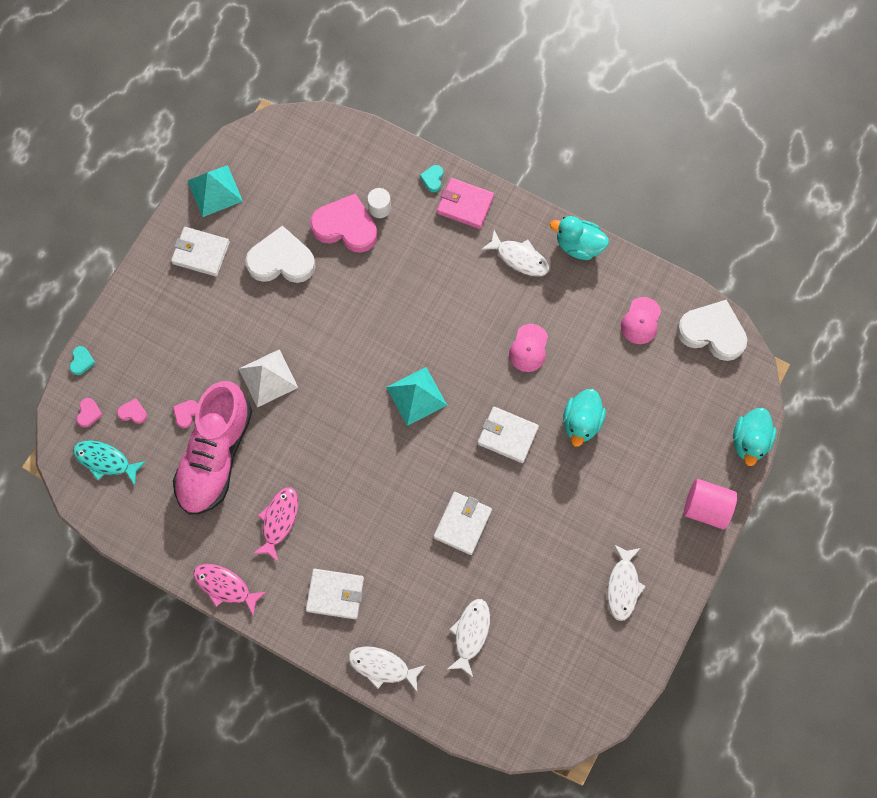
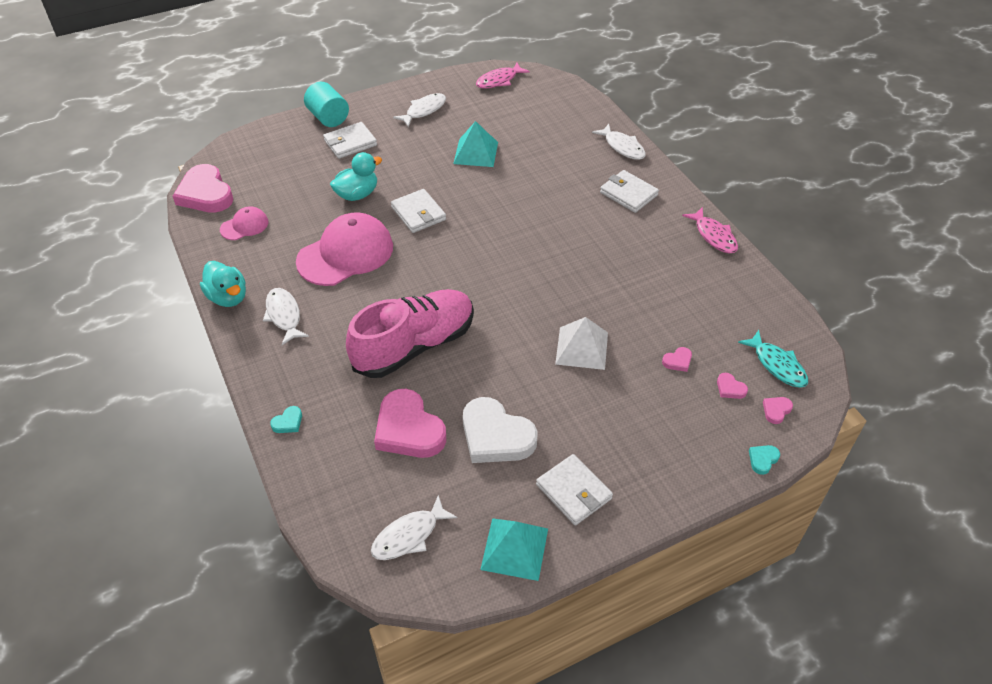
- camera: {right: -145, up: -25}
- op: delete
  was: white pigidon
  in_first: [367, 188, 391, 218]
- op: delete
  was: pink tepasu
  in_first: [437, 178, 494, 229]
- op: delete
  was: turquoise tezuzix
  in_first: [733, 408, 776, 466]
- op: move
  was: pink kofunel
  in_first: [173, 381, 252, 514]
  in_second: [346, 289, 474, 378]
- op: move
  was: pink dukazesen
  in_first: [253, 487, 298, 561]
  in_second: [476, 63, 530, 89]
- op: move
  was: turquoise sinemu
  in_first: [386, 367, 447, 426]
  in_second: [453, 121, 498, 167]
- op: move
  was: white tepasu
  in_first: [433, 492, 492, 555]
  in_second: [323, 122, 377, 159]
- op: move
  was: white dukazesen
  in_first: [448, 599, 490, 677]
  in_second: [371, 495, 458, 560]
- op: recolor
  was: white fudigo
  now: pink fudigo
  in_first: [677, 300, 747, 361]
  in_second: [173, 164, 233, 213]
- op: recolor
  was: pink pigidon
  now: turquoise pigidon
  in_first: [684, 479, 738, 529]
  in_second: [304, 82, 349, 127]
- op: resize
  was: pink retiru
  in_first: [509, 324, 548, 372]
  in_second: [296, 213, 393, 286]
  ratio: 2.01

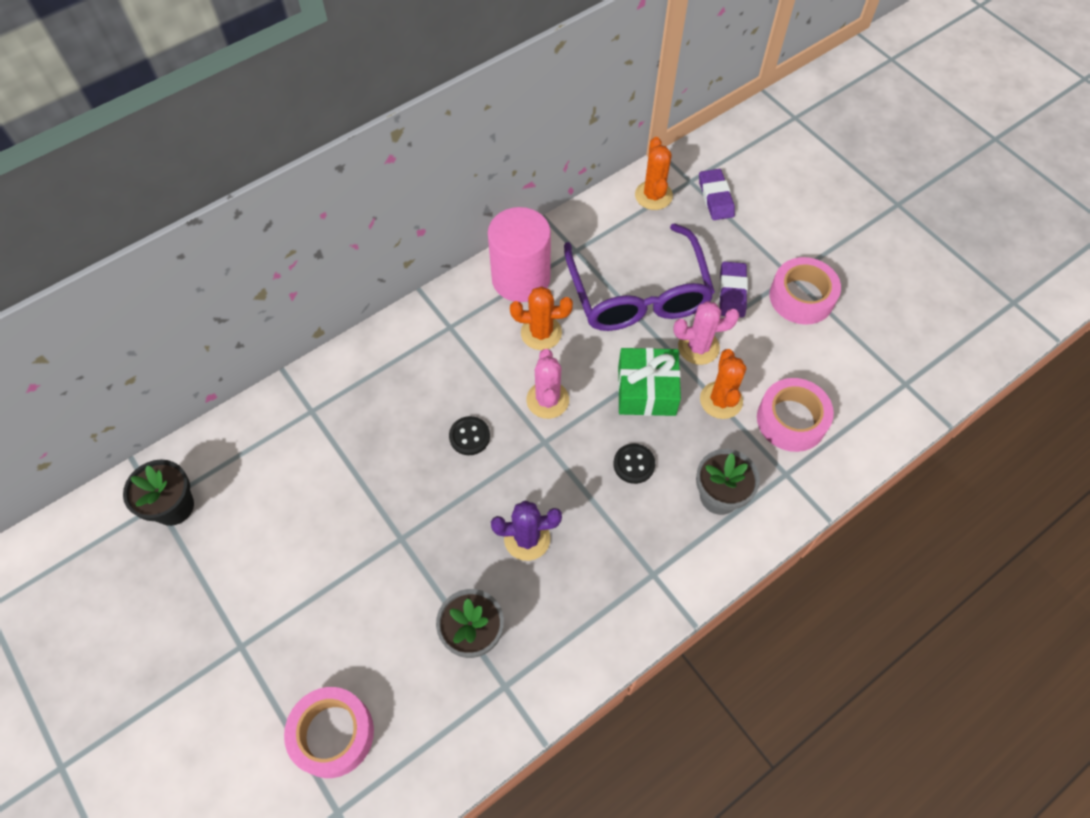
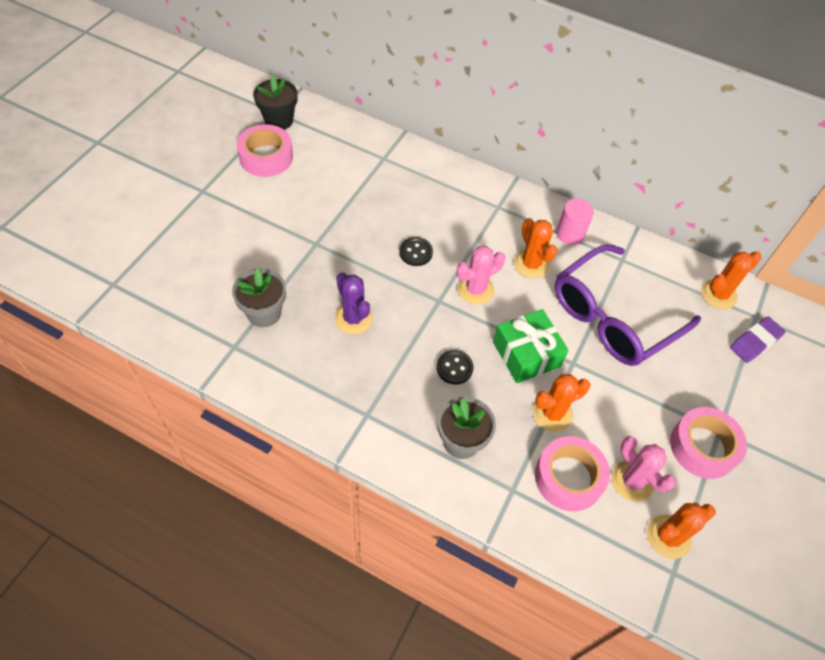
- camera: {right: 60, up: -5}
- op: delete
  was: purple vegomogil
  in_first: [719, 262, 748, 318]
- op: insert
  now: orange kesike
  in_second: [647, 503, 716, 559]
- op: move
  was: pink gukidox
  in_first: [284, 687, 374, 778]
  in_second: [237, 124, 293, 177]
- op: move
  was: pink kesike
  in_first: [673, 301, 739, 365]
  in_second: [611, 436, 676, 502]
- op: resize
  was: pink pigidon
  in_first: [488, 207, 551, 302]
  in_second: [556, 198, 594, 245]
  ratio: 0.56

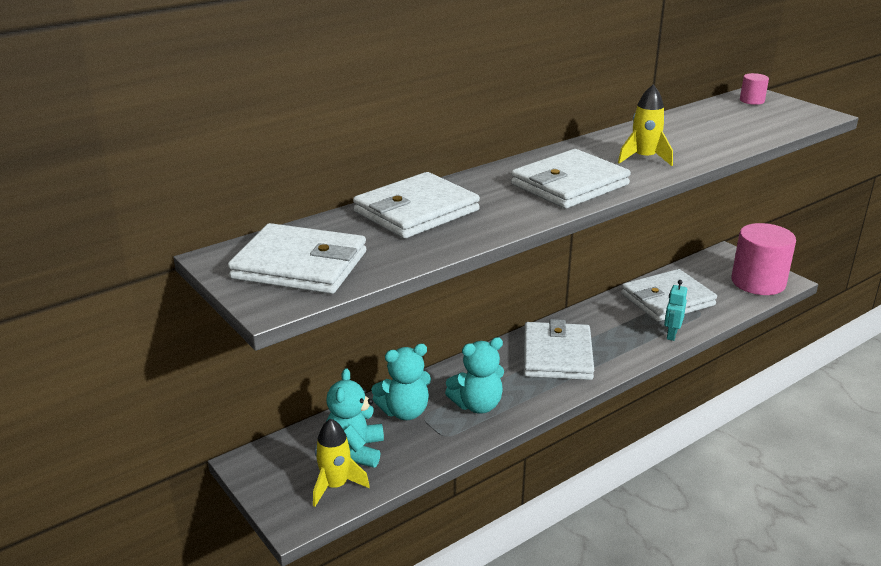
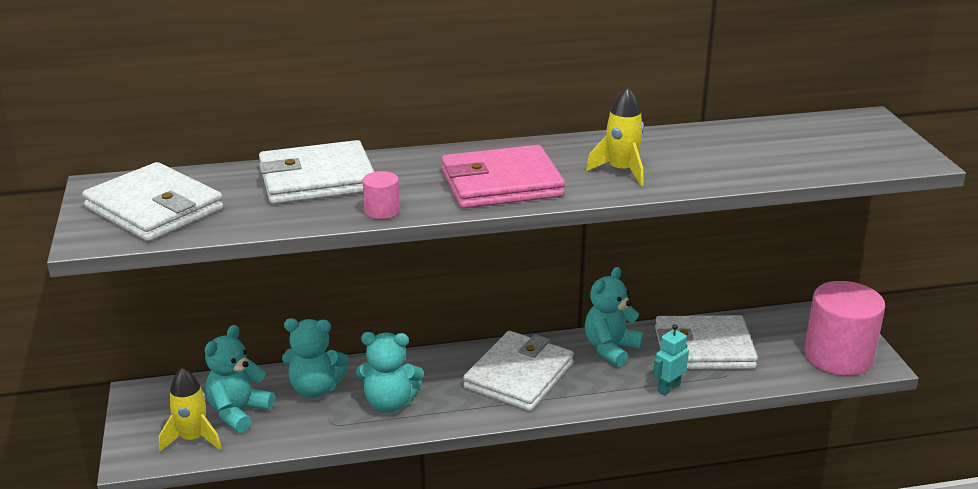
- camera: {right: 25, up: 0}
- op: insert
  now: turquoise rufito
  in_second: [585, 267, 644, 367]
- op: move
  was: pink pigidon
  in_first: [740, 73, 769, 105]
  in_second: [363, 171, 400, 219]
- op: recolor
  was: white tepasu
  now: pink tepasu
  in_first: [511, 149, 631, 209]
  in_second: [442, 145, 565, 208]

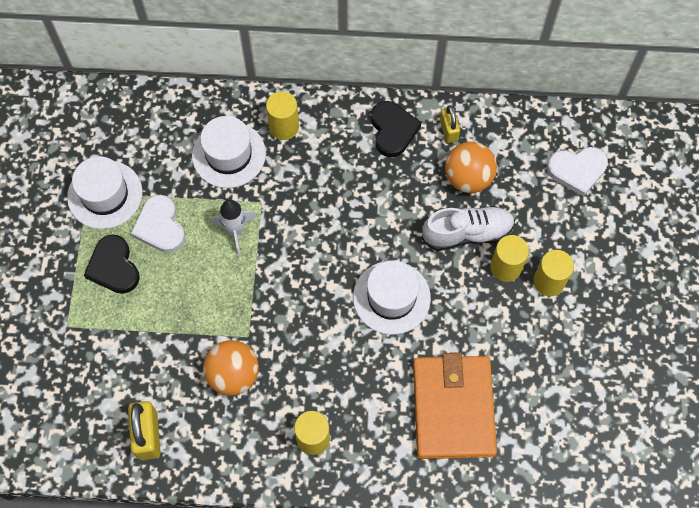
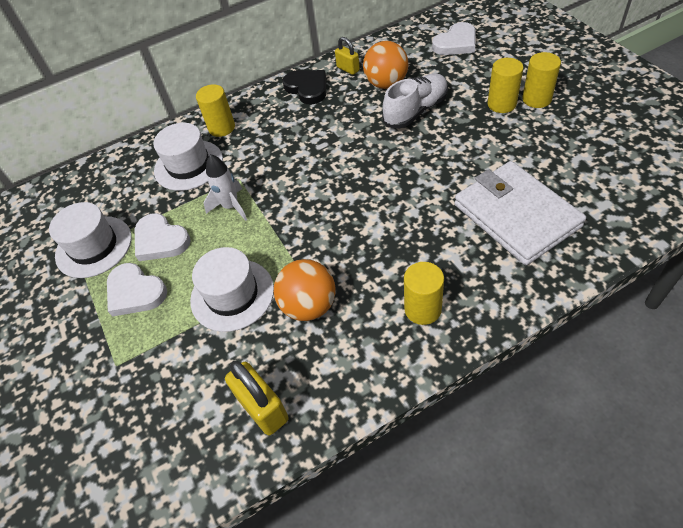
- camera: {right: -25, up: -15}
- op: move
  was: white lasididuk
  in_first: [353, 260, 431, 335]
  in_second: [190, 247, 274, 332]
- op: move
  was: yellow pigidon
  in_first: [490, 235, 529, 282]
  in_second: [522, 52, 561, 108]
- op: recolor
  was: black fudigo
  now: white fudigo
  in_first: [84, 234, 140, 294]
  in_second: [107, 263, 167, 317]
- op: recolor
  was: orange tepasu
  now: white tepasu
  in_first: [413, 353, 497, 459]
  in_second: [455, 161, 586, 265]

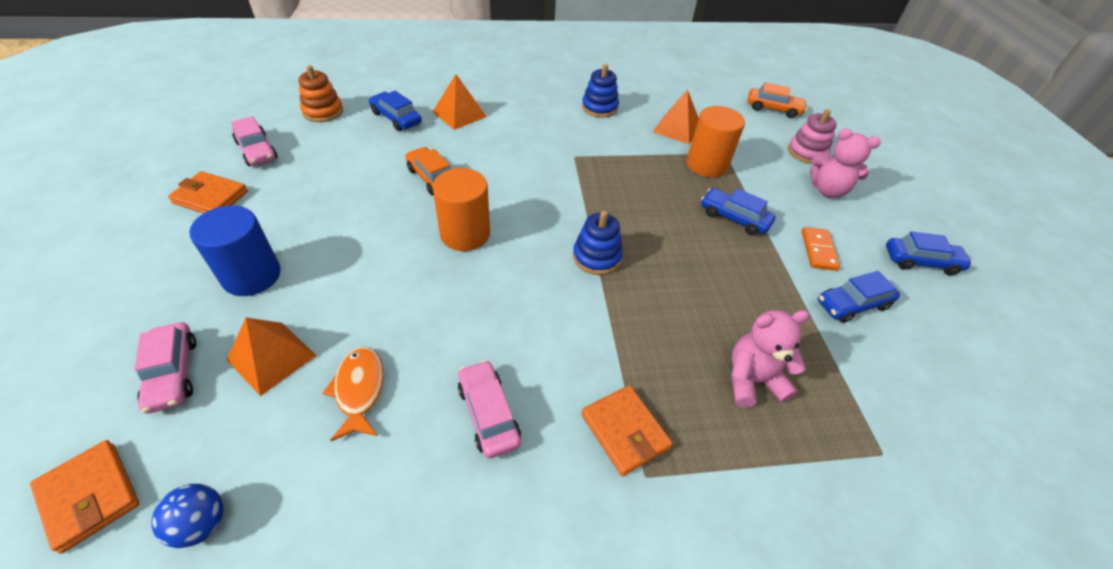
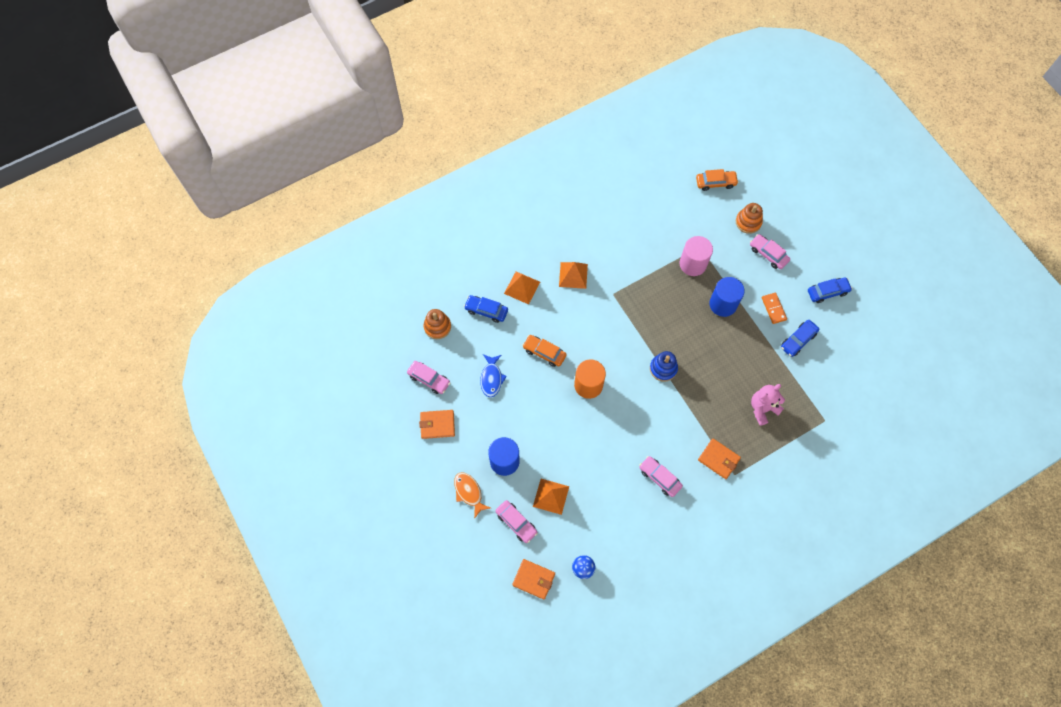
- camera: {right: -20, up: 20}
- op: delete
  was: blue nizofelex
  in_first: [582, 64, 619, 118]
- op: insert
  now: blue dukazesen
  in_second: [480, 354, 507, 397]
- op: move
  was: orange dukazesen
  in_first: [322, 346, 384, 441]
  in_second: [454, 472, 490, 519]
- op: move
  was: orange sinemu
  in_first: [653, 89, 699, 144]
  in_second: [559, 262, 588, 289]
- op: replace
  was: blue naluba
  now: blue pigidon
  in_first: [701, 188, 776, 236]
  in_second: [709, 277, 745, 317]
- op: replace
  was: pink rufito
  now: pink naluba
  in_first: [810, 128, 881, 198]
  in_second: [750, 234, 790, 269]
- op: recolor
  was: orange pigidon
  now: pink pigidon
  in_first: [687, 106, 745, 177]
  in_second: [680, 236, 713, 276]
- op: recolor
  was: pink nizofelex
  now: orange nizofelex
  in_first: [788, 109, 837, 164]
  in_second: [736, 203, 763, 234]

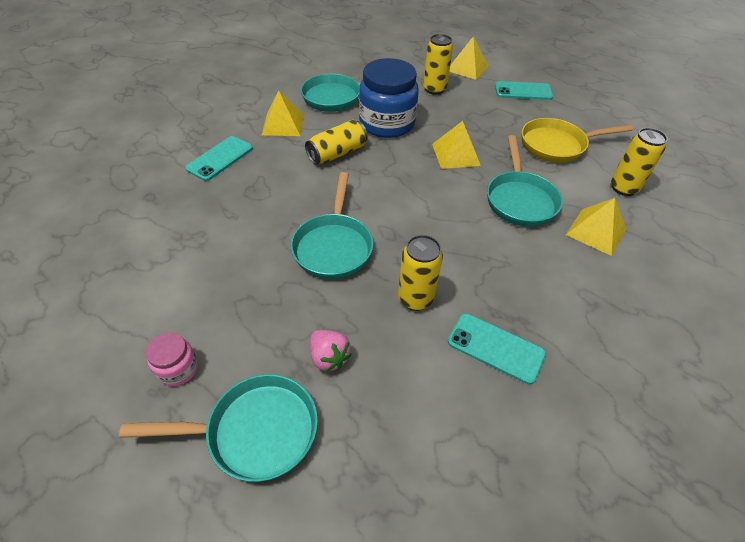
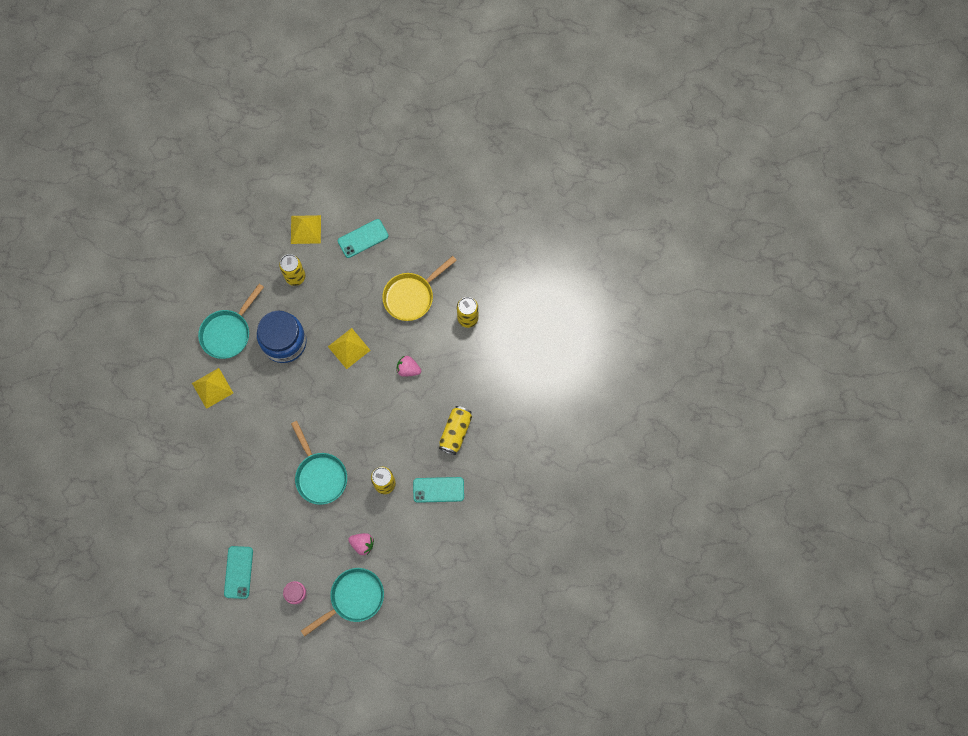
- camera: {right: -30, up: 25}
- op: delete
  was: yellow sinemu
  in_first: [566, 198, 626, 256]
- op: move
  was: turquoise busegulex
  in_first: [185, 136, 253, 181]
  in_second: [224, 546, 253, 599]
- op: move
  was: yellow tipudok
  in_first: [305, 120, 368, 165]
  in_second: [439, 406, 472, 455]
- op: replace
  was: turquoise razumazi
  now: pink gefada
  in_first: [487, 135, 563, 227]
  in_second: [397, 356, 421, 377]

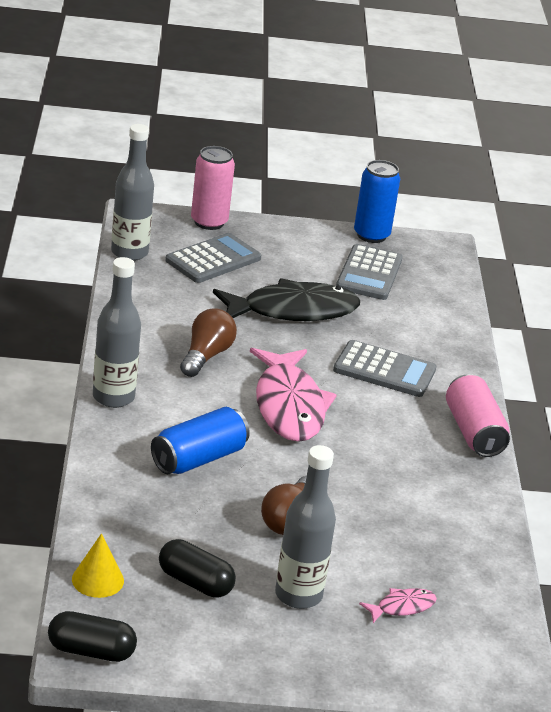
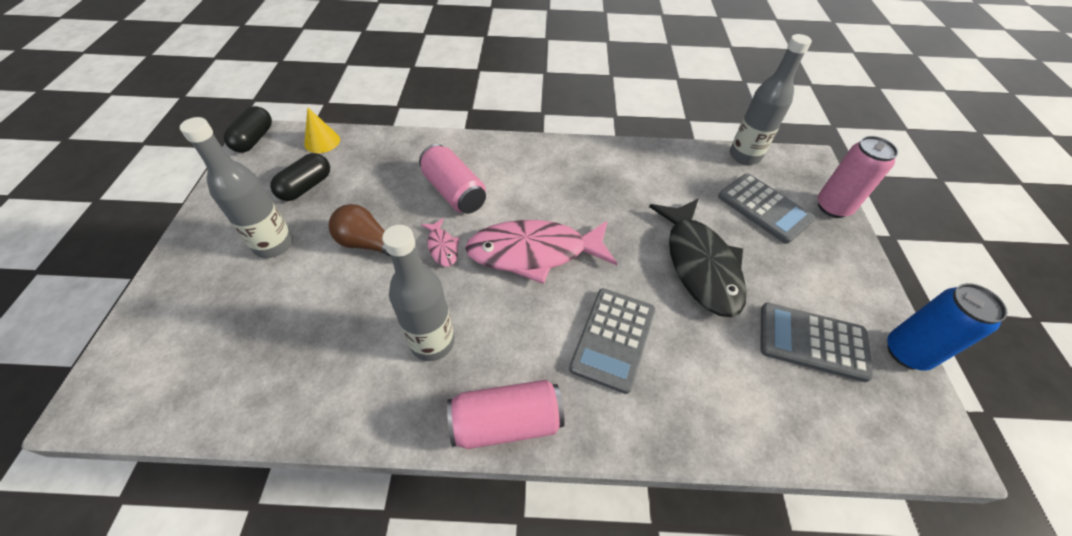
- camera: {right: 95, up: 20}
- op: delete
  was: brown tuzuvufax
  in_first: [180, 308, 237, 377]
- op: move
  was: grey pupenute
  in_first: [93, 257, 141, 408]
  in_second: [382, 225, 455, 361]
- op: move
  was: pink dukazesen
  in_first: [359, 588, 437, 623]
  in_second: [421, 218, 460, 267]
- op: recolor
  was: blue tipudok
  now: pink tipudok
  in_first: [151, 407, 250, 474]
  in_second: [419, 144, 486, 214]

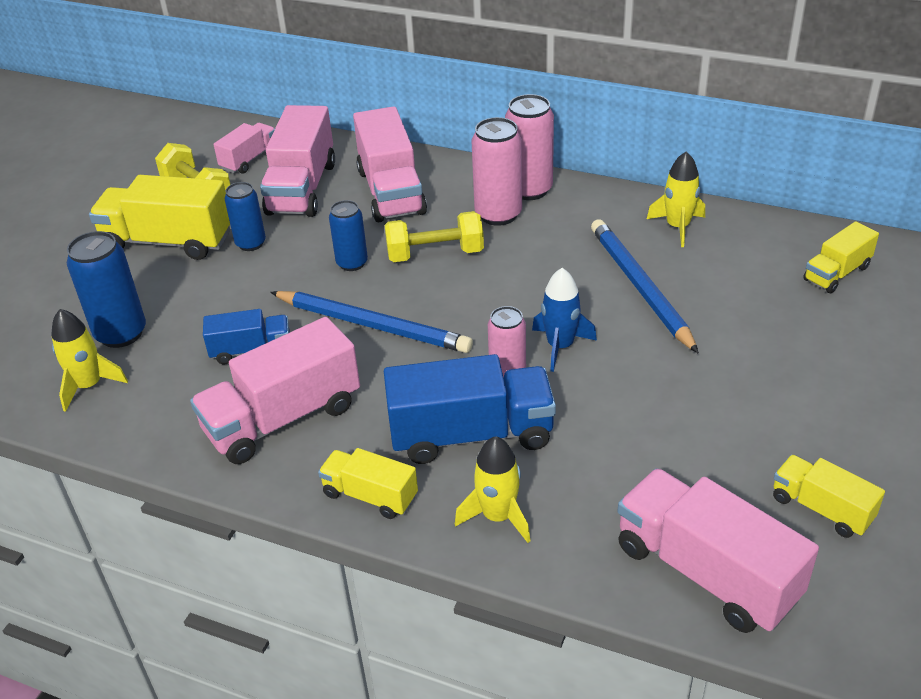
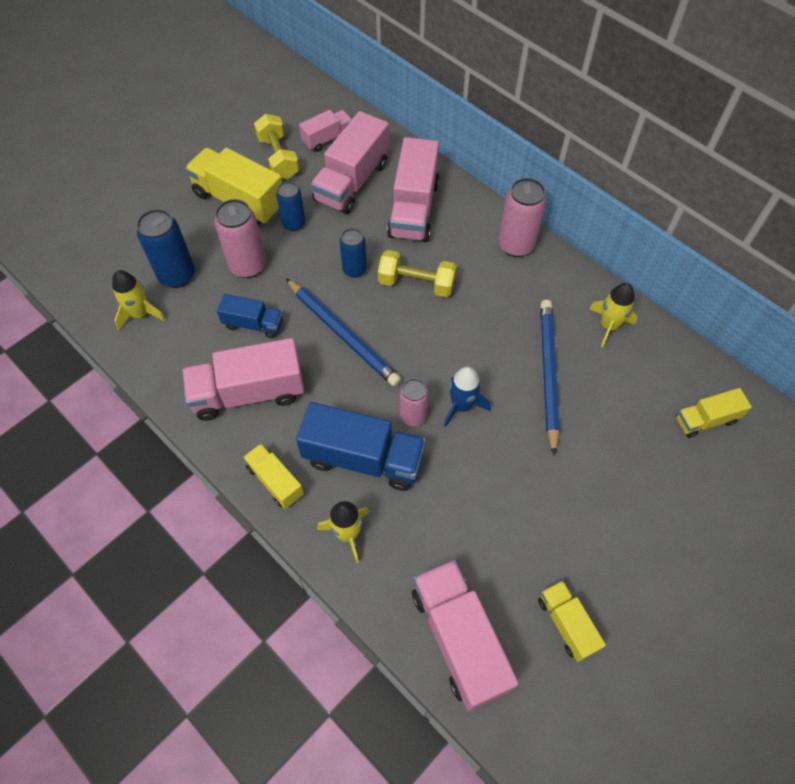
- camera: {right: 20, up: 20}
- op: move
  was: pink tipudok
  in_first: [471, 117, 522, 226]
  in_second: [214, 199, 266, 278]

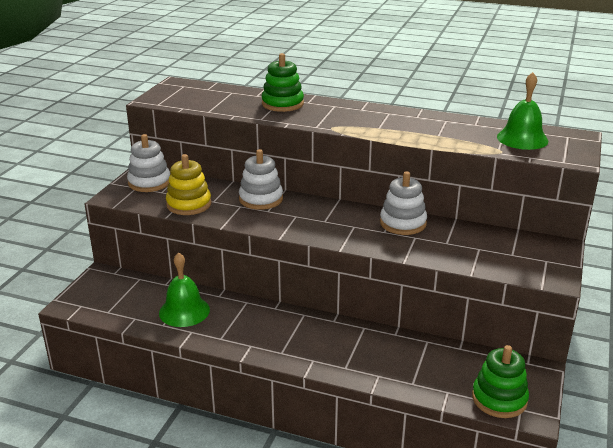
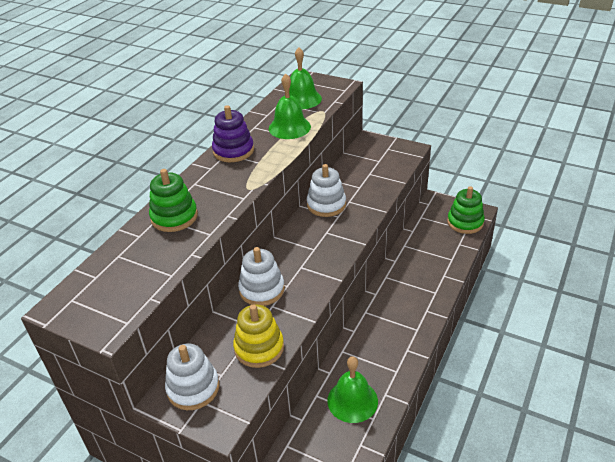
- camera: {right: -80, up: 10}
- op: insert
  now: purple nizofelex
  in_second: [212, 105, 254, 162]
- op: insert
  now: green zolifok
  in_second: [269, 74, 311, 139]

